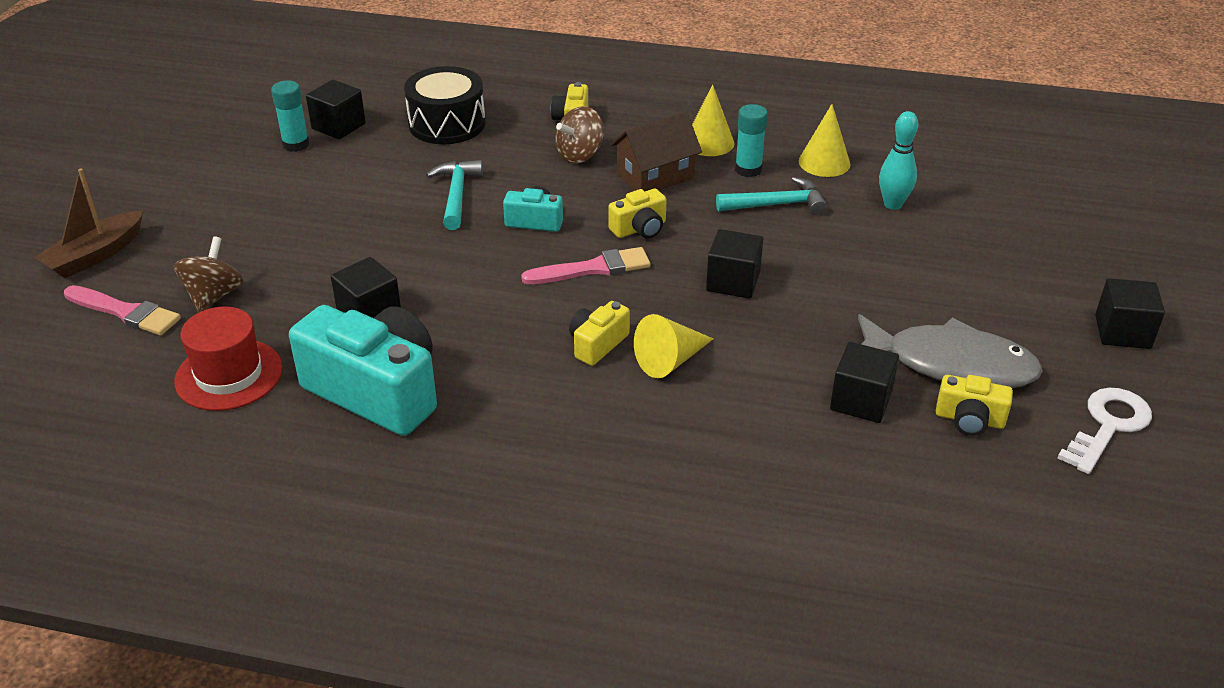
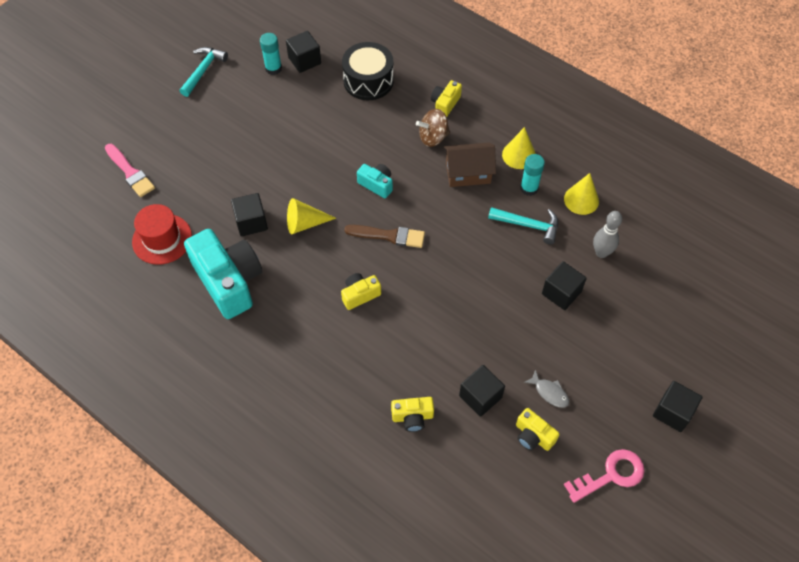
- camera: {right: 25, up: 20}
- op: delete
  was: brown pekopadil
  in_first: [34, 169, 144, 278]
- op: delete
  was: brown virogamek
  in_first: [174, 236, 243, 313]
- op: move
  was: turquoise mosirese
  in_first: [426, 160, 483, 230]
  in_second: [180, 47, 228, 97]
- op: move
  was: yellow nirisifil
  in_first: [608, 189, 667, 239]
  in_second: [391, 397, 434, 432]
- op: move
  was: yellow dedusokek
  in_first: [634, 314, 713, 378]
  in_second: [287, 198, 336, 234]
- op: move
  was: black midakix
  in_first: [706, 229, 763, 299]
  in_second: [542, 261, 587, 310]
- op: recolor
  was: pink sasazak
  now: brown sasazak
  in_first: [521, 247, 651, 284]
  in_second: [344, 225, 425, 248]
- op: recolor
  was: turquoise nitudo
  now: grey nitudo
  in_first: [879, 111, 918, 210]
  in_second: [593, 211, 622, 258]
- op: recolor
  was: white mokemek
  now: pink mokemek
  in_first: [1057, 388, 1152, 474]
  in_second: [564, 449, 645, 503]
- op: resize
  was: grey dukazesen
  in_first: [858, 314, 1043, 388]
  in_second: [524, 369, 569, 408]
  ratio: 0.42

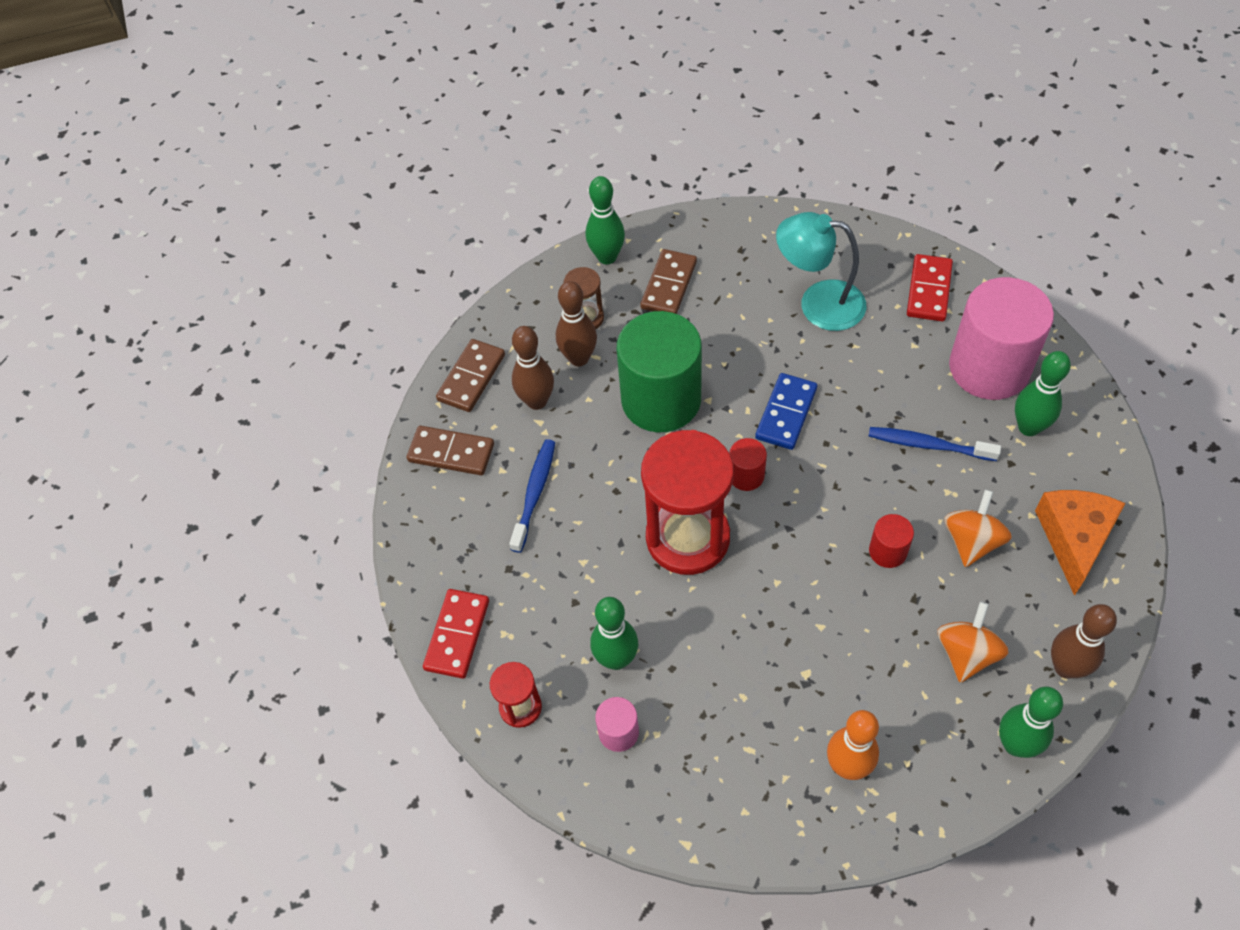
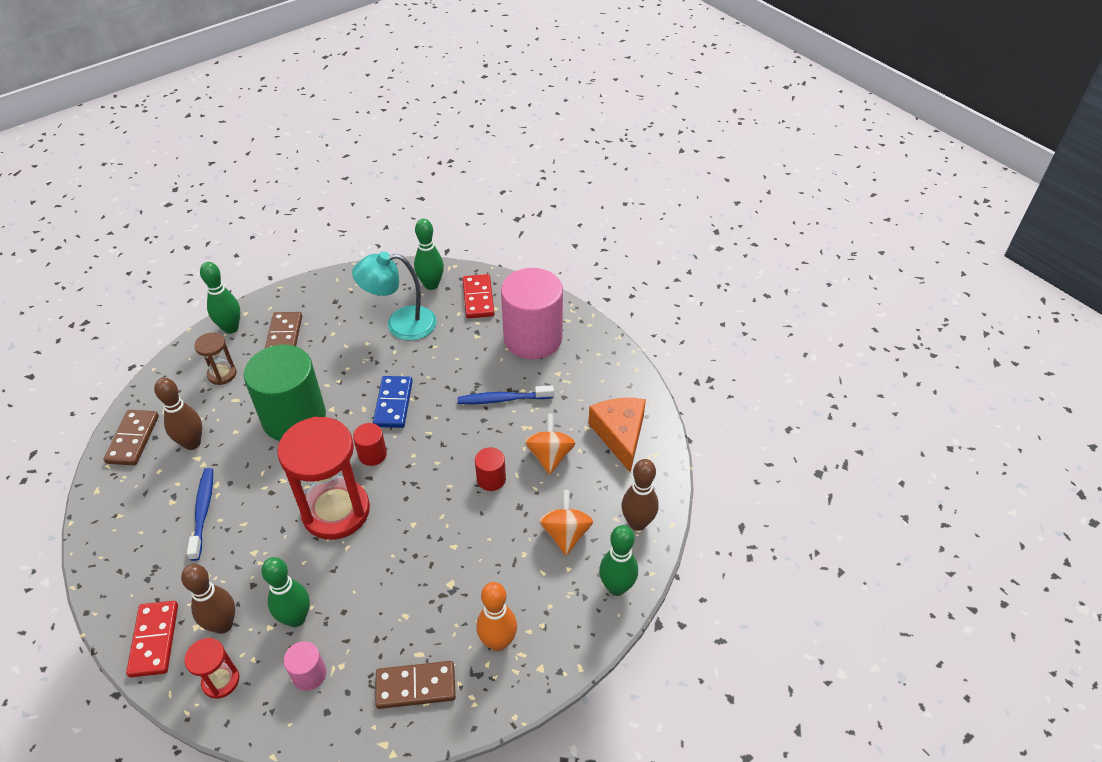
- camera: {right: -25, up: -10}
- op: move
  was: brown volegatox
  in_first: [407, 426, 494, 475]
  in_second: [375, 661, 456, 709]
- op: move
  was: brown nitudo
  in_first: [556, 281, 597, 366]
  in_second: [181, 564, 235, 634]
- op: move
  was: green nitudo
  in_first: [1015, 351, 1071, 436]
  in_second: [414, 219, 444, 290]

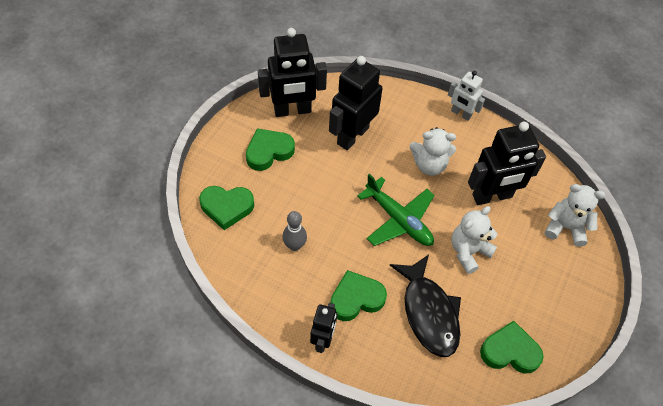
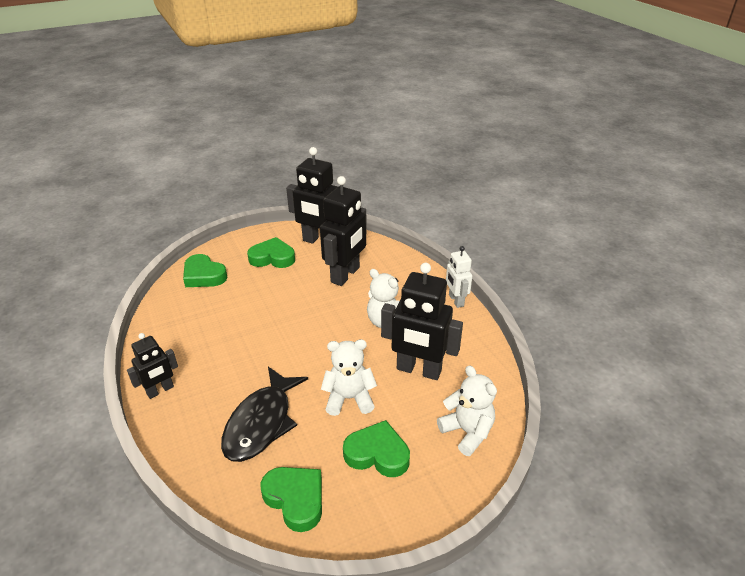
- camera: {right: 40, up: -20}
- op: delete
  was: grey nitudo
  in_first: [282, 211, 307, 251]
- op: delete
  was: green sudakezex
  in_first: [357, 174, 435, 246]
- op: move
  was: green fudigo
  in_first: [330, 270, 387, 321]
  in_second: [343, 420, 410, 477]
- op: rotate
  was: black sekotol
  in_first: [329, 56, 383, 150]
  in_second: [320, 176, 367, 286]
  clockwise: 135

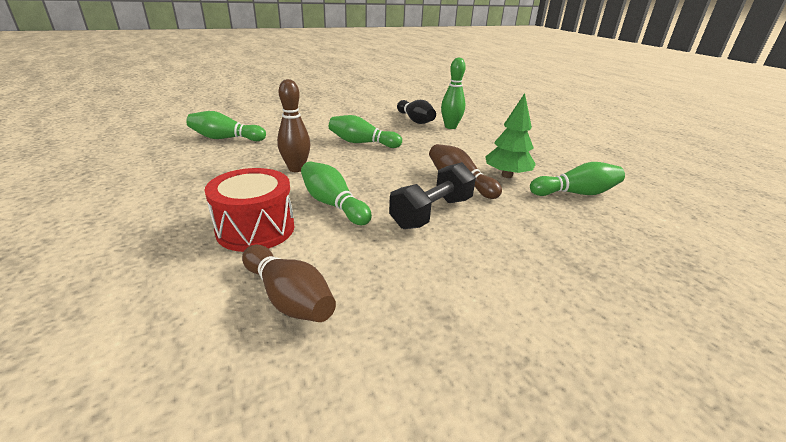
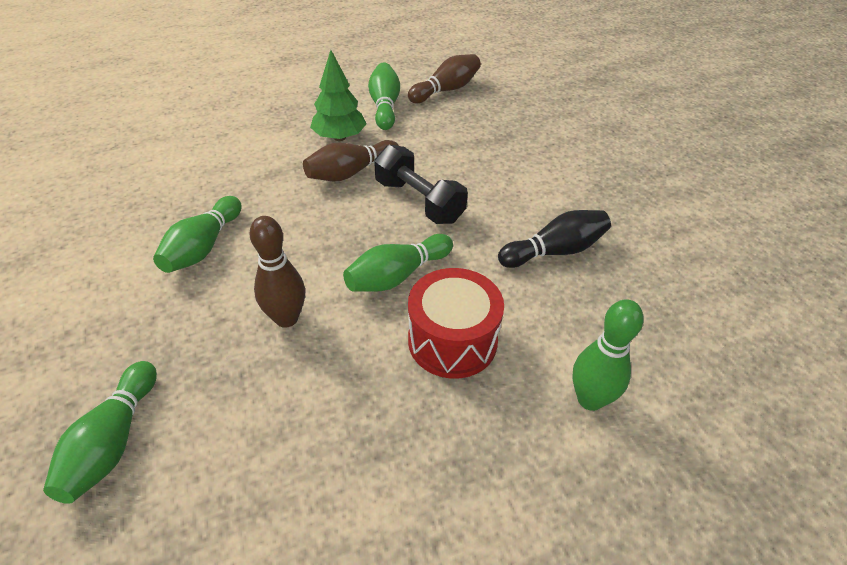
- camera: {right: -85, up: 15}
- op: move
  was: brown nitudo
  in_first: [242, 245, 336, 322]
  in_second: [408, 54, 481, 103]
- op: move
  was: black nitudo
  in_first: [397, 100, 436, 124]
  in_second: [498, 210, 611, 268]
- op: move
  was: green nitudo
  in_first: [441, 57, 466, 129]
  in_second: [572, 299, 644, 411]

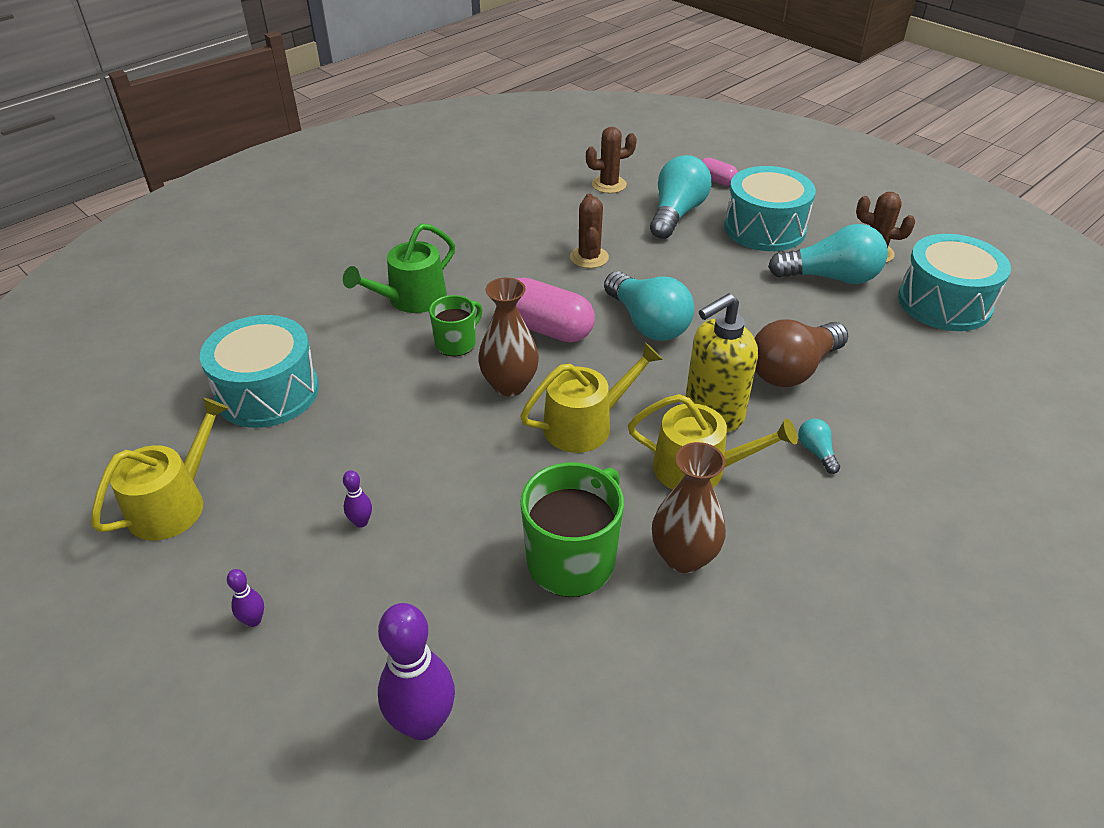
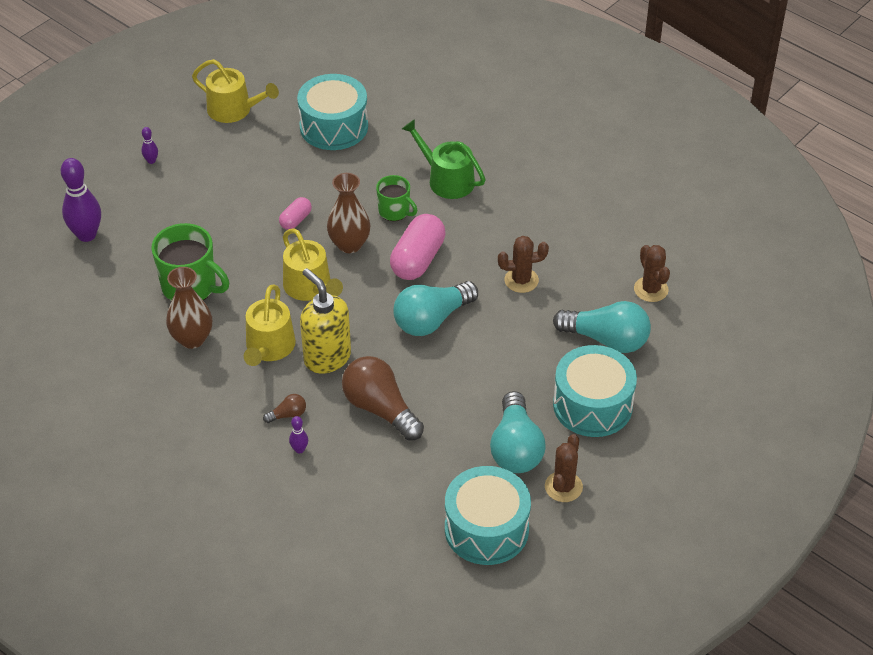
- camera: {right: 85, up: 5}
- op: move
  was: purple nitudo
  in_first: [343, 470, 372, 528]
  in_second: [289, 416, 308, 453]
- op: move
  was: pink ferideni
  in_first: [701, 158, 738, 186]
  in_second: [279, 197, 312, 230]
- op: recolor
  was: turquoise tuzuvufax
  now: brown tuzuvufax
  in_first: [798, 419, 840, 474]
  in_second: [263, 394, 306, 423]

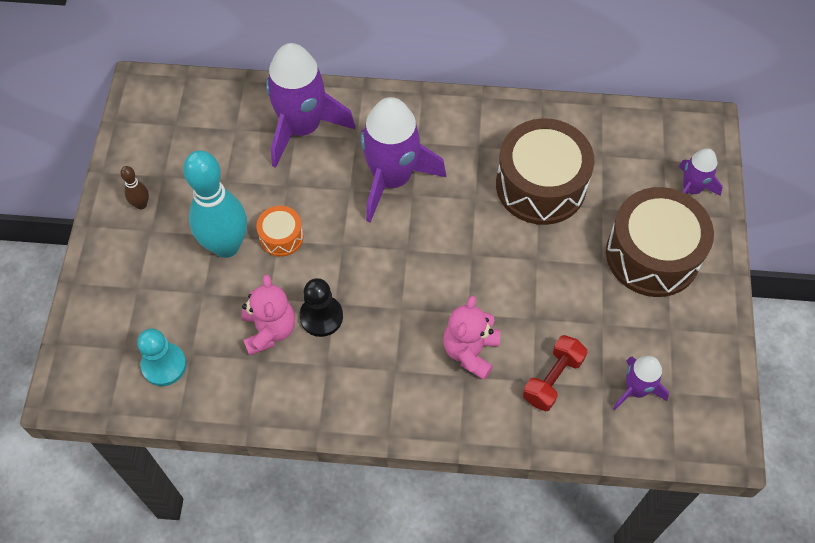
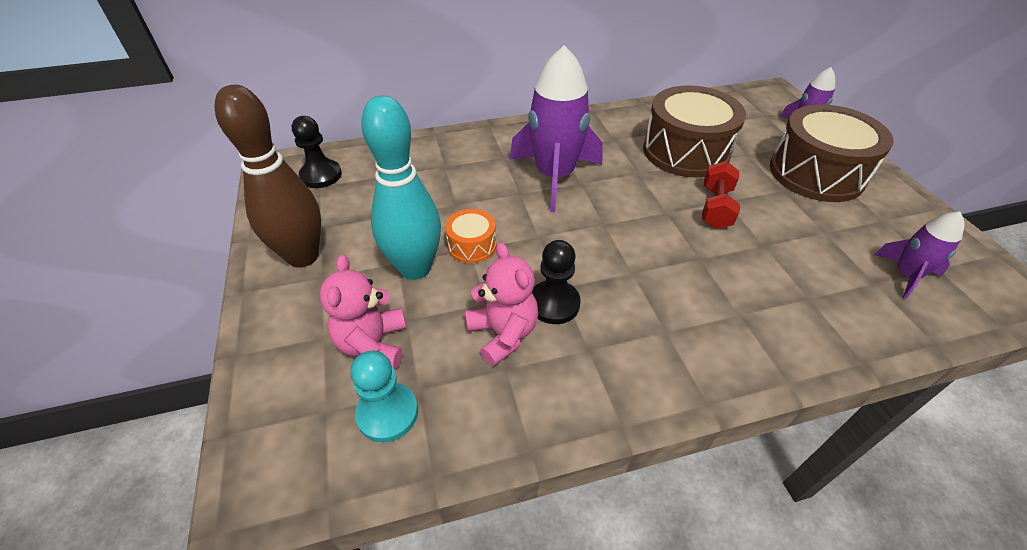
- camera: {right: -20, up: -15}
- op: delete
  was: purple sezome
  in_first: [266, 43, 355, 168]
- op: insert
  now: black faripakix
  in_second: [292, 116, 342, 188]
- op: move
  was: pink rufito
  in_first: [443, 295, 500, 380]
  in_second: [320, 255, 406, 370]
- op: move
  was: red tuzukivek
  in_first: [523, 335, 588, 412]
  in_second: [702, 161, 740, 229]
- op: resize
  was: brown nitudo
  in_first: [120, 166, 149, 210]
  in_second: [215, 85, 321, 268]
  ratio: 2.36

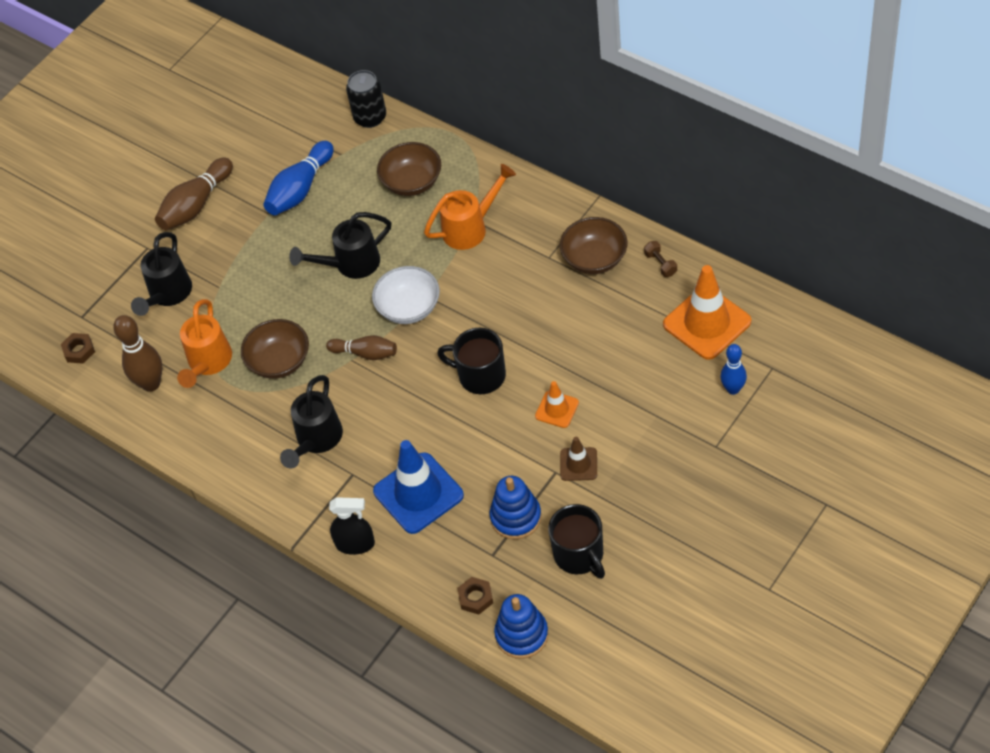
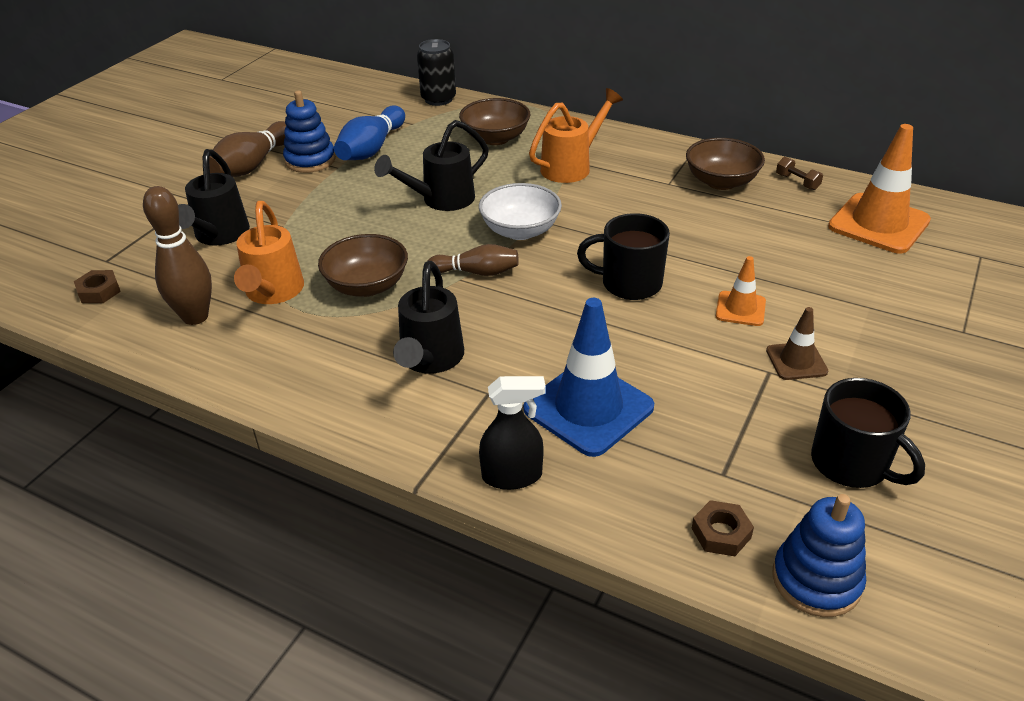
- camera: {right: -15, up: -15}
- op: delete
  was: blue nitudo
  in_first: [720, 344, 747, 395]
- op: move
  was: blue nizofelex
  in_first: [490, 476, 542, 540]
  in_second: [283, 91, 336, 173]

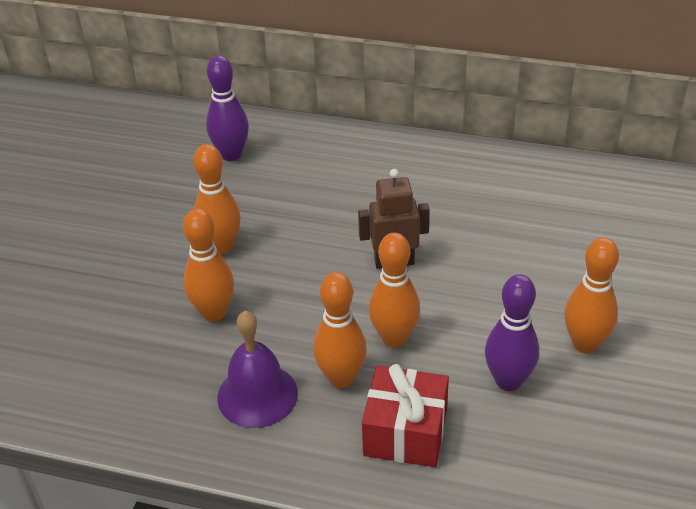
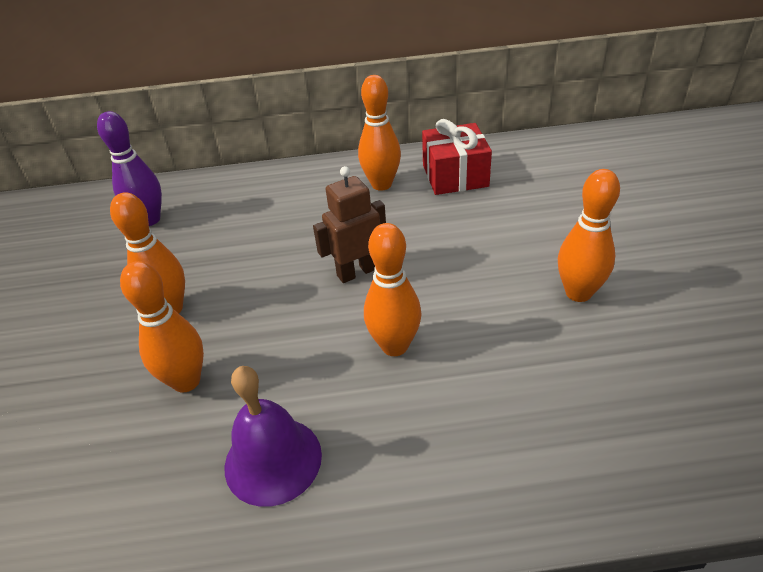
- camera: {right: -20, up: 0}
- op: delete
  was: purple nitudo
  in_first: [485, 274, 539, 391]
- op: move
  was: orange nitudo
  in_first: [313, 272, 367, 388]
  in_second: [358, 75, 401, 191]
- op: move
  was: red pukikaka
  in_first: [362, 364, 449, 467]
  in_second: [422, 119, 492, 195]

